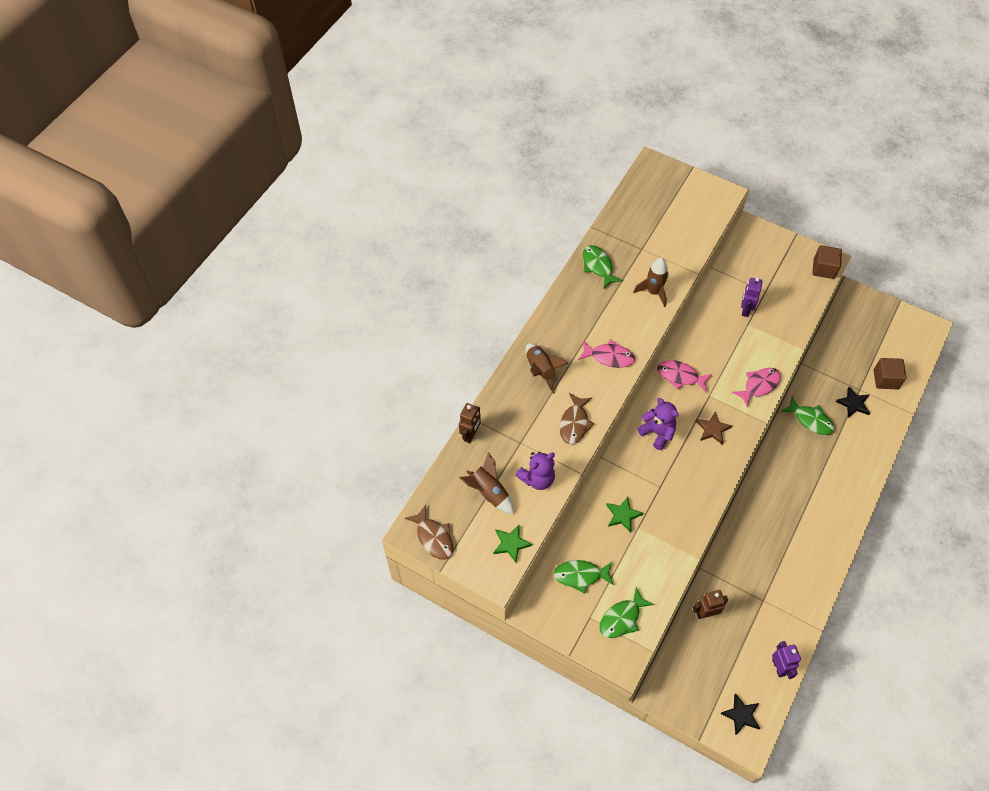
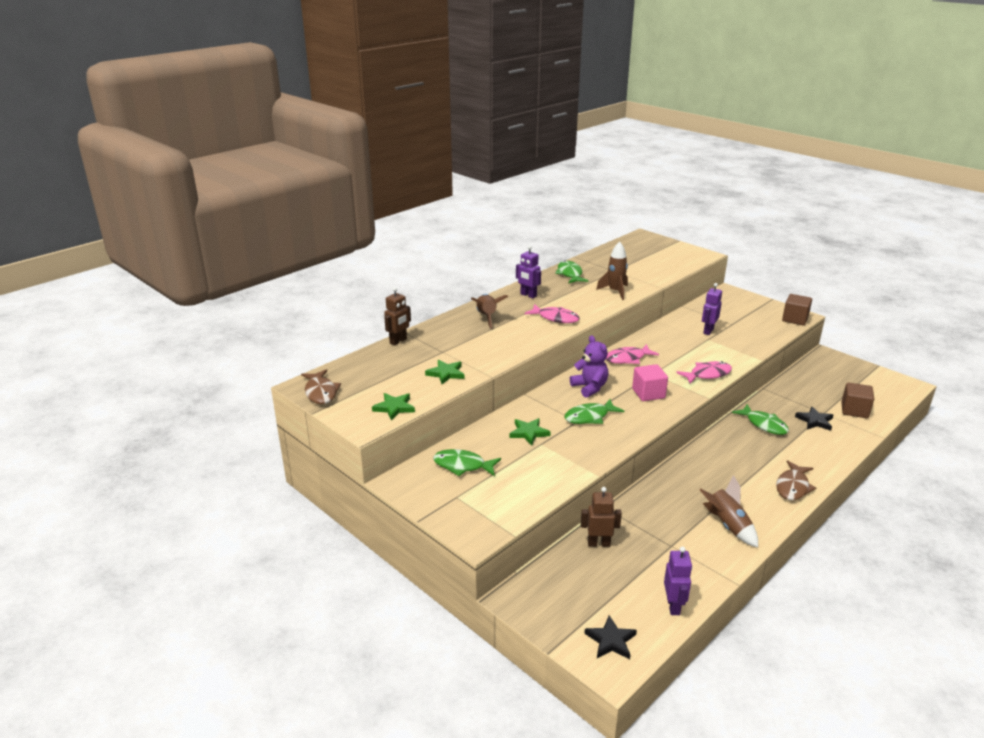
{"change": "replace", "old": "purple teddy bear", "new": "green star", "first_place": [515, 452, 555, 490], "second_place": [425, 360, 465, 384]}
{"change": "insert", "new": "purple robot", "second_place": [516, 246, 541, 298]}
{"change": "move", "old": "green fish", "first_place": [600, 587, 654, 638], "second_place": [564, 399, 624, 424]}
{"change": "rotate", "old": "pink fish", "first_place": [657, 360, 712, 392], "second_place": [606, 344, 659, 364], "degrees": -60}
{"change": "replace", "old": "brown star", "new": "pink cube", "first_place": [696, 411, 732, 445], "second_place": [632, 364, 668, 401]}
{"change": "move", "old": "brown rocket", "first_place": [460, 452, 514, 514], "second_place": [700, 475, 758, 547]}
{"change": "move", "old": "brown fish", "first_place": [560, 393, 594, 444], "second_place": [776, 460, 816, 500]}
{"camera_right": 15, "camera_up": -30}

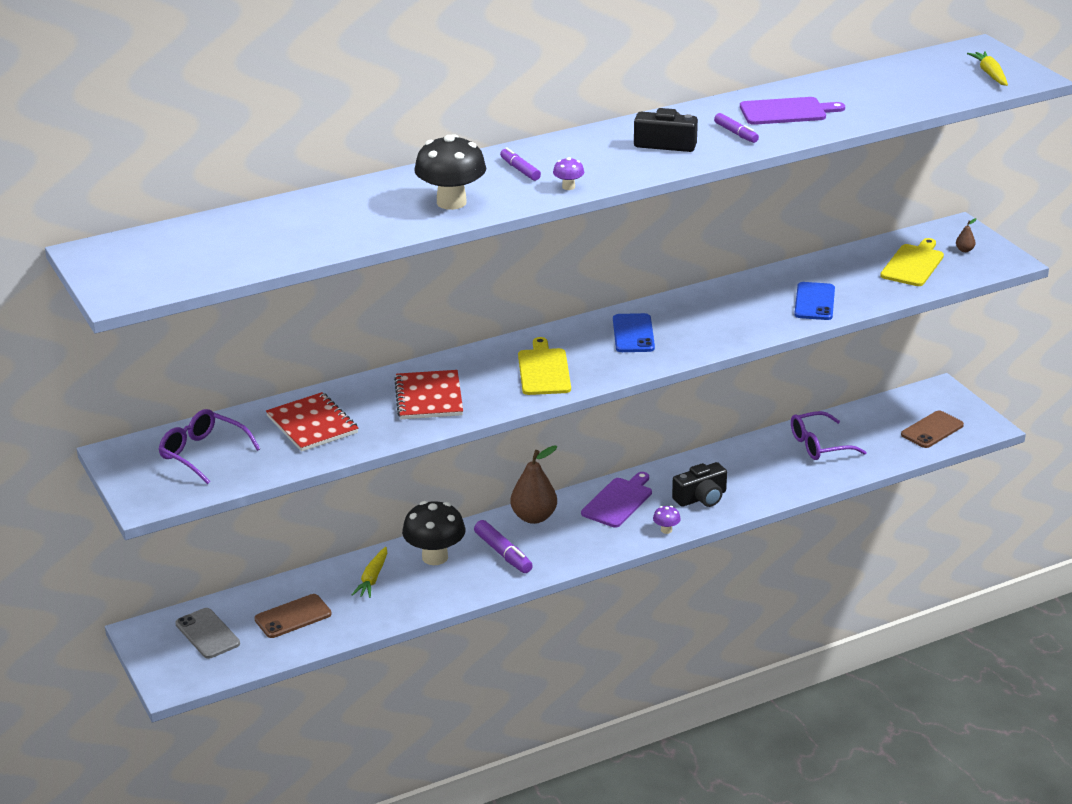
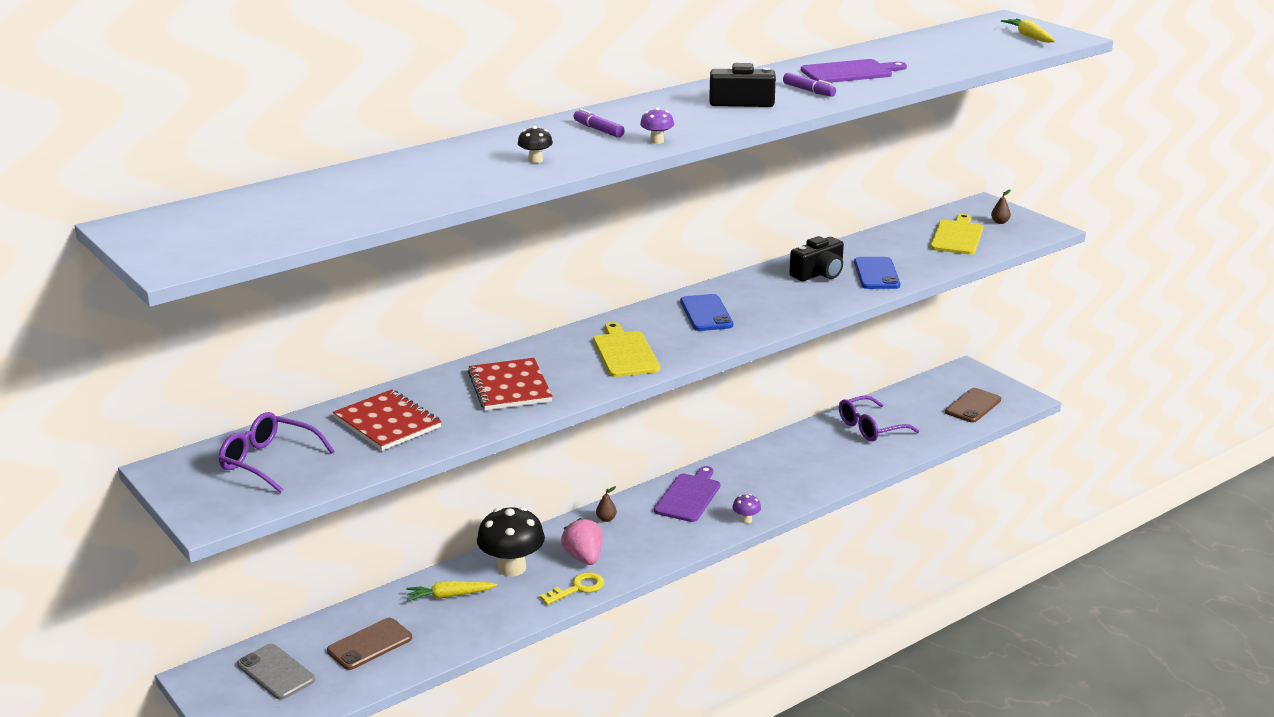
{"change": "rotate", "old": "yellow carrot", "first_place": [352, 547, 387, 598], "second_place": [406, 581, 497, 601], "degrees": 75}
{"change": "resize", "old": "black mushroom", "first_place": [414, 134, 486, 210], "second_place": [518, 126, 553, 163], "factor": 0.45}
{"change": "insert", "new": "yellow key", "second_place": [540, 572, 604, 605]}
{"change": "replace", "old": "purple marker", "new": "pink strawberry", "first_place": [474, 520, 533, 573], "second_place": [561, 518, 603, 565]}
{"change": "resize", "old": "brown pear", "first_place": [510, 445, 557, 524], "second_place": [596, 486, 617, 522], "factor": 0.42}
{"change": "move", "old": "black camera", "first_place": [672, 462, 727, 507], "second_place": [789, 236, 844, 281]}
{"camera_right": -10, "camera_up": -5}

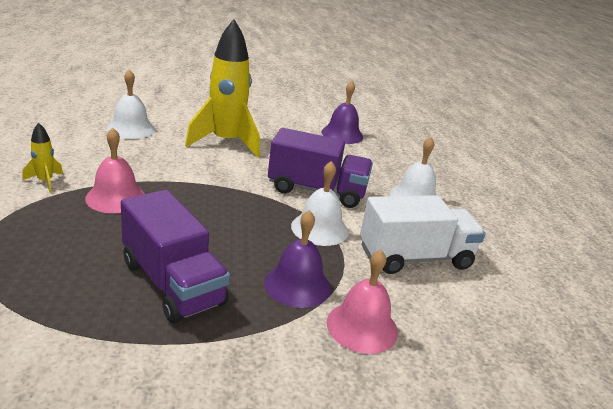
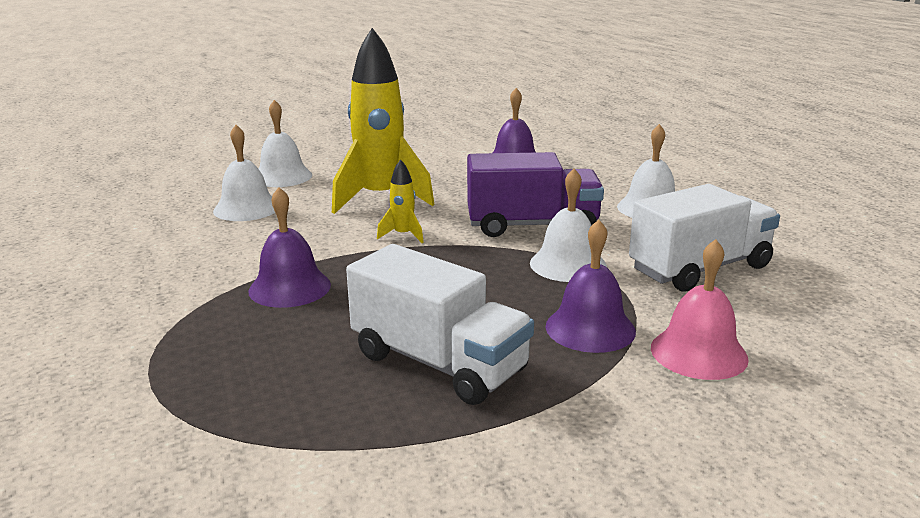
{"change": "recolor", "old": "pink bell", "new": "purple bell", "first_place": [85, 128, 145, 213], "second_place": [248, 187, 331, 308]}
{"change": "insert", "new": "white bell", "second_place": [259, 100, 312, 187]}
{"change": "recolor", "old": "purple truck", "new": "white truck", "first_place": [121, 189, 230, 323], "second_place": [346, 244, 534, 405]}
{"change": "move", "old": "yellow rocket", "first_place": [22, 122, 63, 192], "second_place": [377, 159, 424, 243]}
{"camera_right": -10, "camera_up": -5}

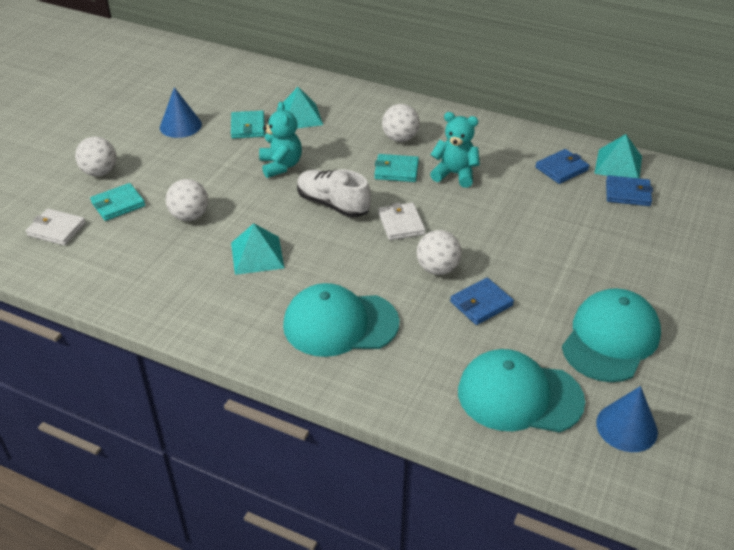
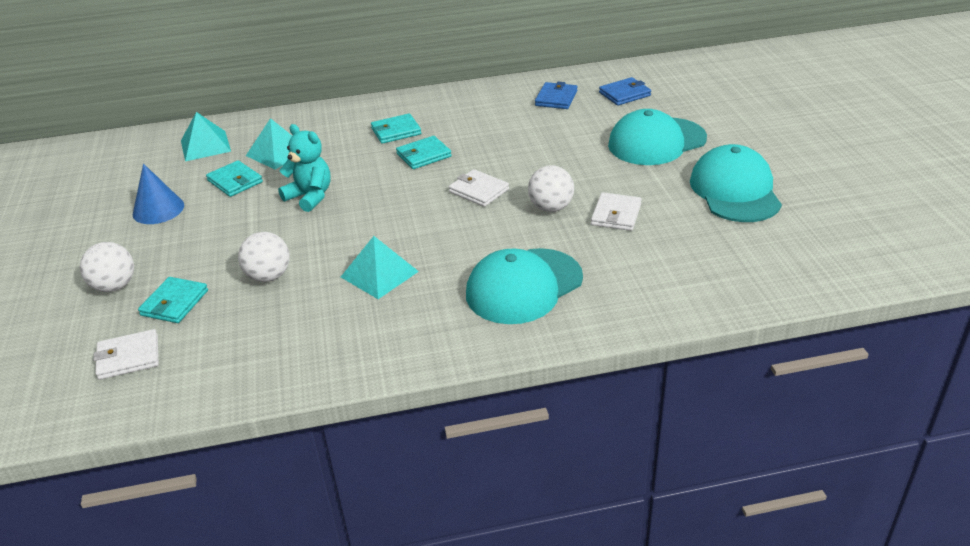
{"change": "move", "old": "turquoise pyramid", "first_place": [594, 134, 642, 178], "second_place": [181, 112, 231, 161]}
{"change": "replace", "old": "white ball", "new": "turquoise wallet", "first_place": [382, 104, 420, 142], "second_place": [371, 113, 421, 144]}
{"change": "recolor", "old": "blue wallet", "new": "white wallet", "first_place": [450, 278, 514, 325], "second_place": [591, 192, 642, 231]}
{"change": "move", "old": "turquoise cap", "first_place": [458, 349, 585, 433], "second_place": [608, 109, 707, 165]}
{"change": "delete", "old": "white shoe", "first_place": [297, 169, 371, 217]}
{"change": "delete", "old": "turquoise teddy bear", "first_place": [430, 112, 480, 188]}
{"change": "delete", "old": "blue cone", "first_place": [596, 386, 658, 452]}
{"camera_right": -35, "camera_up": -5}

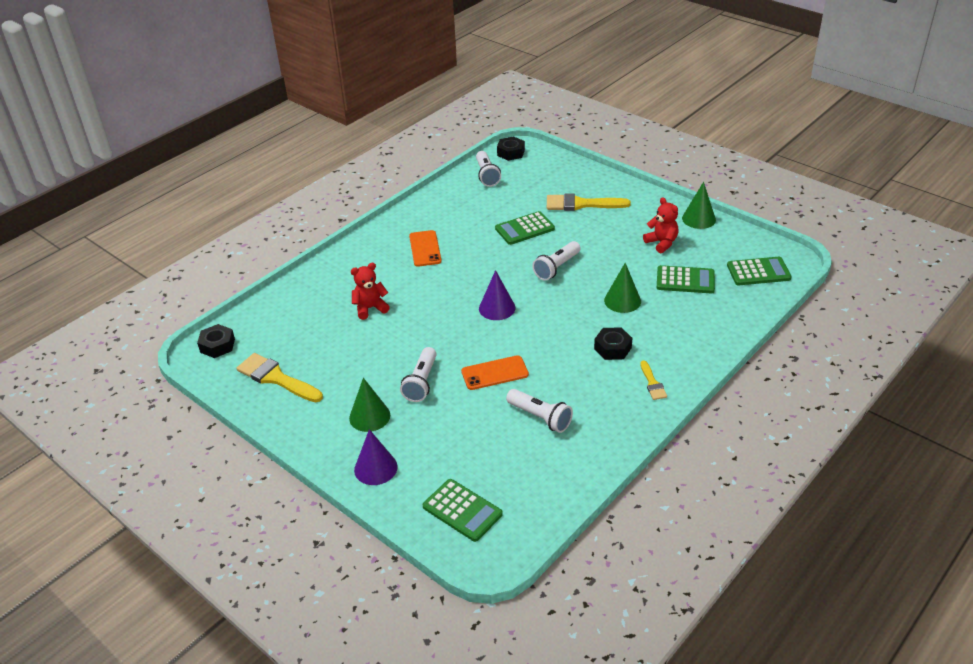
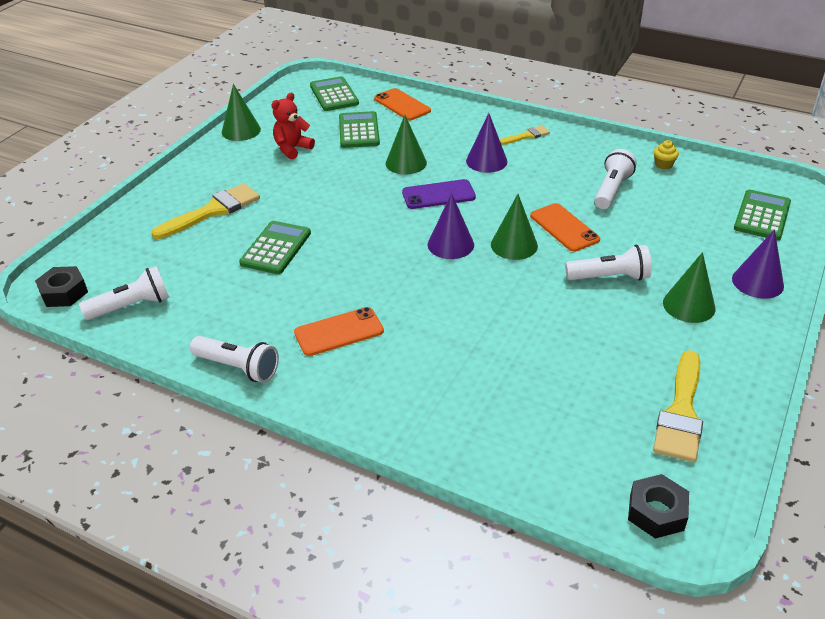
{"change": "rotate", "old": "yellow brush", "first_place": [547, 193, 631, 211], "second_place": [151, 183, 260, 239], "degrees": -120}
{"change": "move", "old": "white flashlight", "first_place": [532, 241, 581, 281], "second_place": [190, 336, 279, 383]}
{"change": "rotate", "old": "green calculator", "first_place": [495, 211, 555, 245], "second_place": [239, 221, 311, 274], "degrees": -120}
{"change": "insert", "new": "orange phone", "second_place": [374, 88, 431, 120]}
{"change": "insert", "new": "purple phone", "second_place": [402, 179, 476, 209]}
{"change": "replace", "old": "black nut", "new": "purple cone", "first_place": [594, 327, 632, 360], "second_place": [466, 113, 508, 173]}
{"change": "insert", "new": "green cone", "second_place": [491, 194, 538, 260]}
{"change": "insert", "new": "yellow cupcake", "second_place": [654, 140, 679, 169]}
{"change": "delete", "old": "red teddy bear", "first_place": [351, 263, 390, 320]}
{"camera_right": -105, "camera_up": 0}

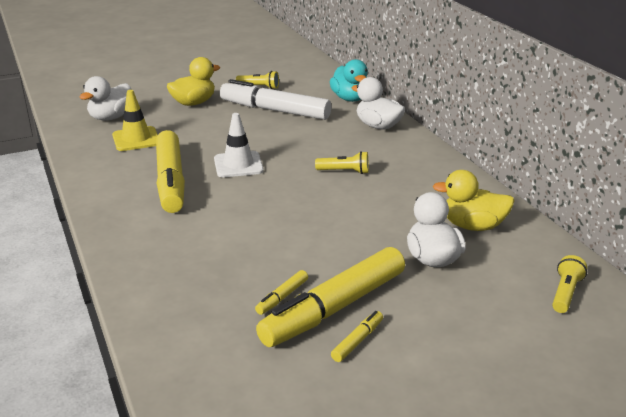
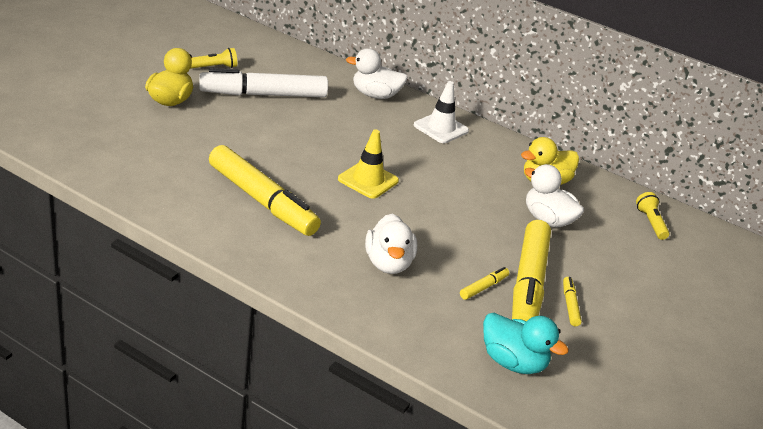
{"change": "move", "old": "yellow traffic cone", "first_place": [112, 90, 158, 151], "second_place": [338, 129, 399, 199]}
{"change": "move", "old": "white duck", "first_place": [80, 76, 132, 121], "second_place": [365, 213, 417, 274]}
{"change": "move", "old": "white traffic cone", "first_place": [214, 113, 264, 177], "second_place": [414, 81, 469, 143]}
{"change": "rotate", "old": "yellow marker", "first_place": [255, 270, 308, 315], "second_place": [460, 267, 509, 300], "degrees": -135}
{"change": "move", "old": "turquoise duck", "first_place": [330, 59, 368, 102], "second_place": [483, 313, 569, 374]}
{"change": "delete", "old": "yellow flashlight", "first_place": [315, 151, 369, 174]}
{"camera_right": -40, "camera_up": 5}

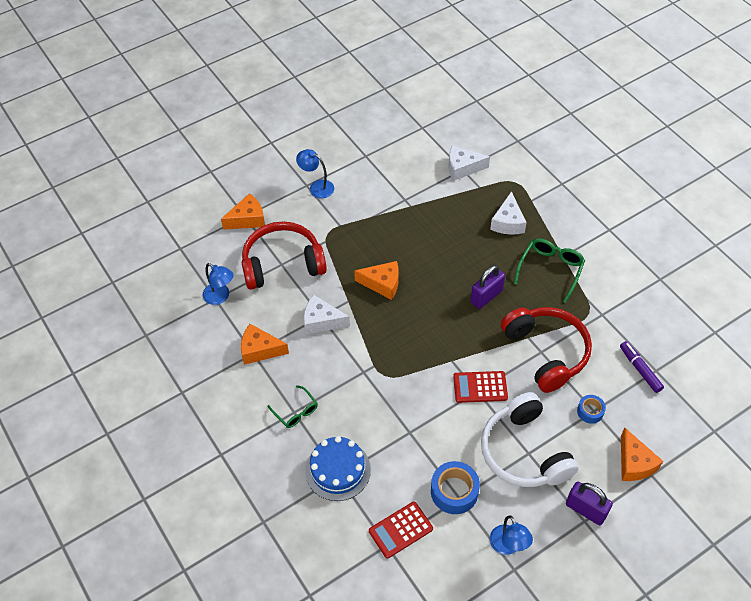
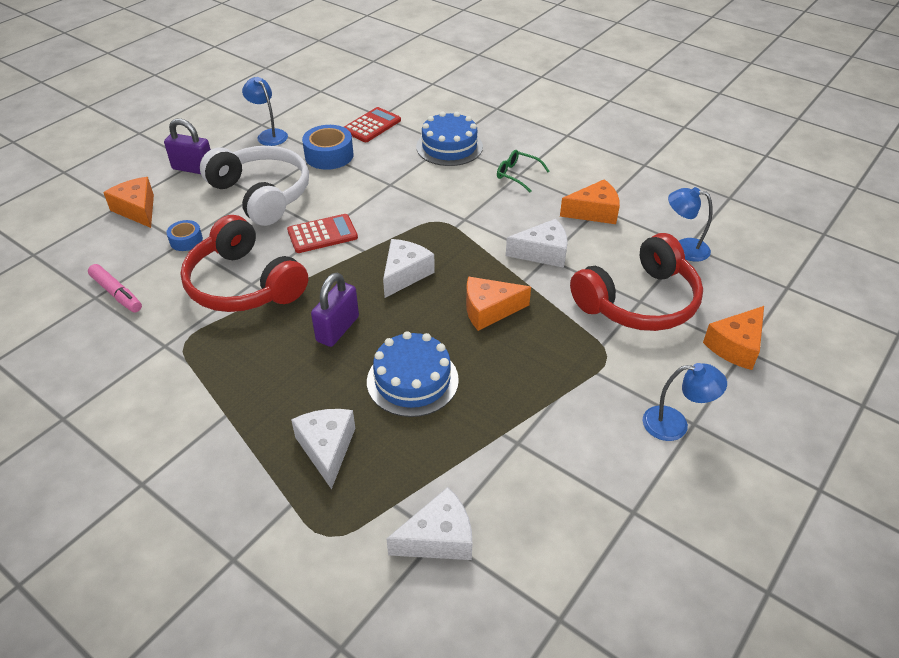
{"change": "recolor", "old": "purple marker", "new": "pink marker", "first_place": [620, 341, 664, 393], "second_place": [88, 264, 142, 312]}
{"change": "insert", "new": "blue cake", "second_place": [367, 331, 459, 417]}
{"change": "insert", "new": "white cheese", "second_place": [383, 239, 435, 298]}
{"change": "delete", "old": "green glasses", "first_place": [514, 238, 585, 303]}
{"camera_right": 160, "camera_up": -10}

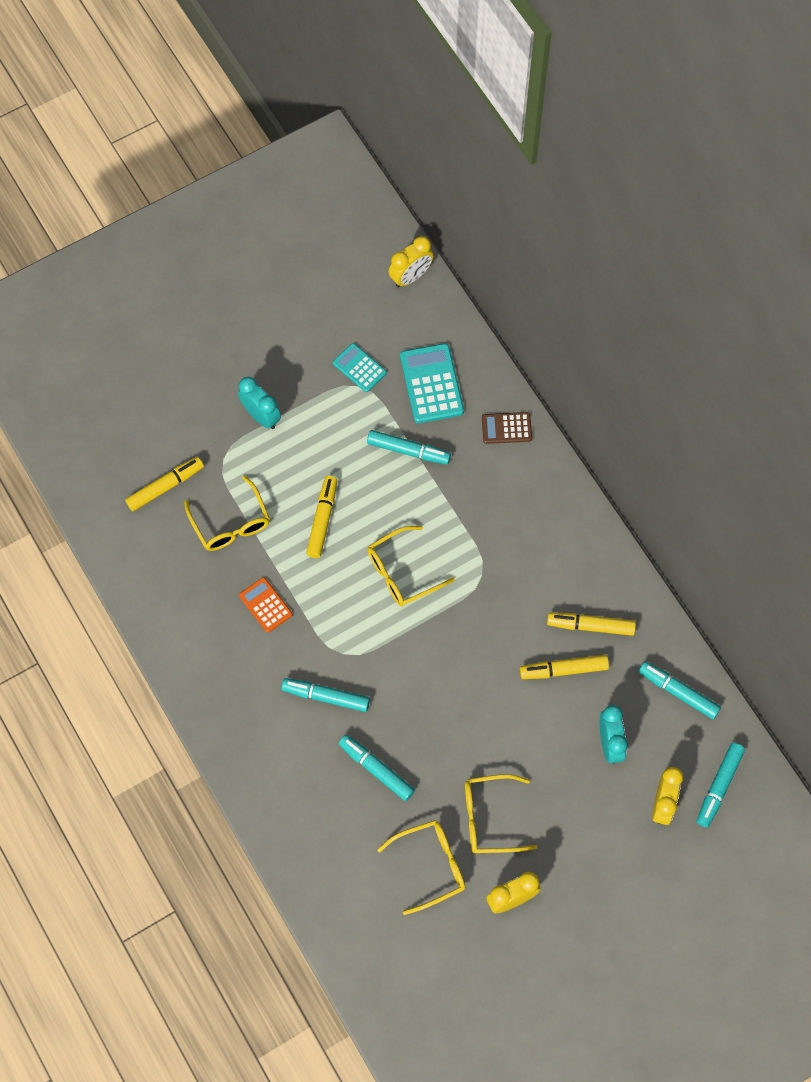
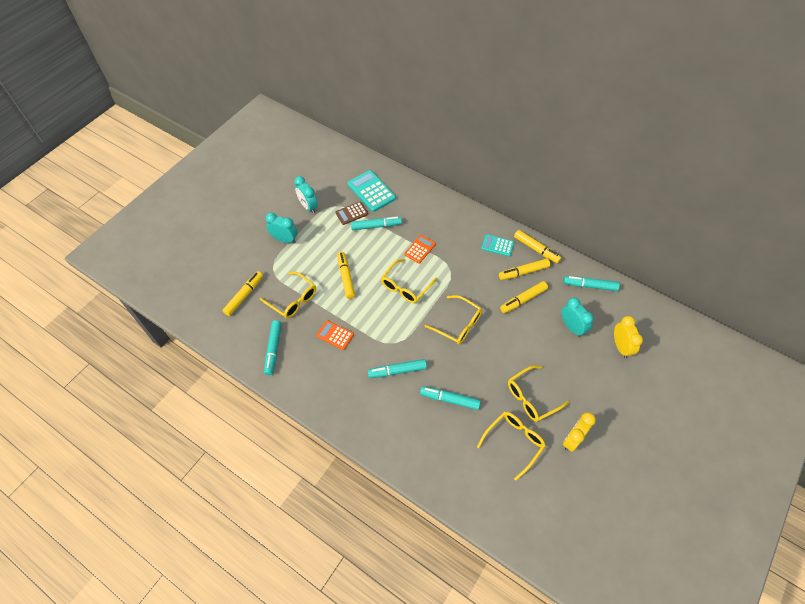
{"change": "move", "old": "turquoise marker", "first_place": [697, 743, 745, 827], "second_place": [264, 320, 282, 375]}
{"change": "insert", "new": "turquoise clock", "second_place": [294, 176, 318, 214]}
{"change": "move", "old": "brown calculator", "first_place": [482, 412, 532, 444], "second_place": [335, 202, 368, 225]}
{"change": "insert", "new": "orange calculator", "second_place": [405, 235, 436, 264]}
{"change": "insert", "new": "yellow glasses", "second_place": [425, 295, 482, 344]}
{"change": "move", "old": "turquoise calculator", "first_place": [333, 343, 387, 392], "second_place": [481, 234, 514, 257]}
{"change": "insert", "new": "yellow marker", "second_place": [514, 230, 562, 263]}
{"change": "delete", "old": "yellow clock", "first_place": [389, 236, 434, 288]}
{"camera_right": -25, "camera_up": -10}

